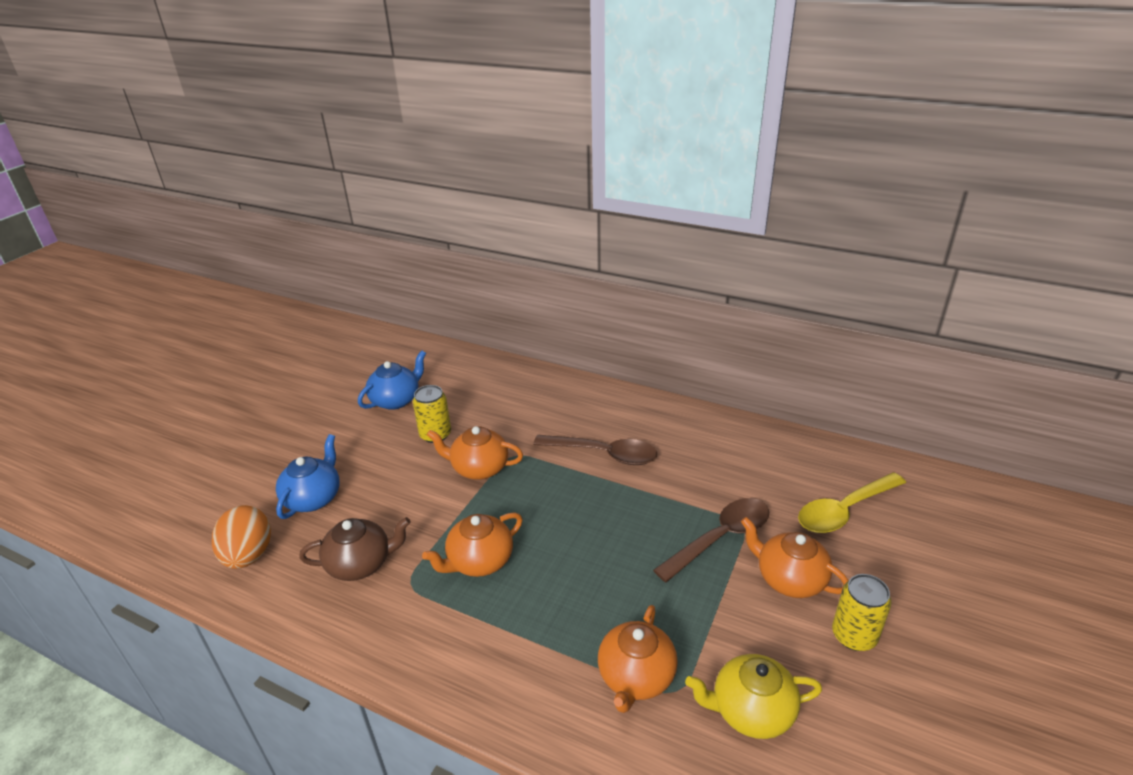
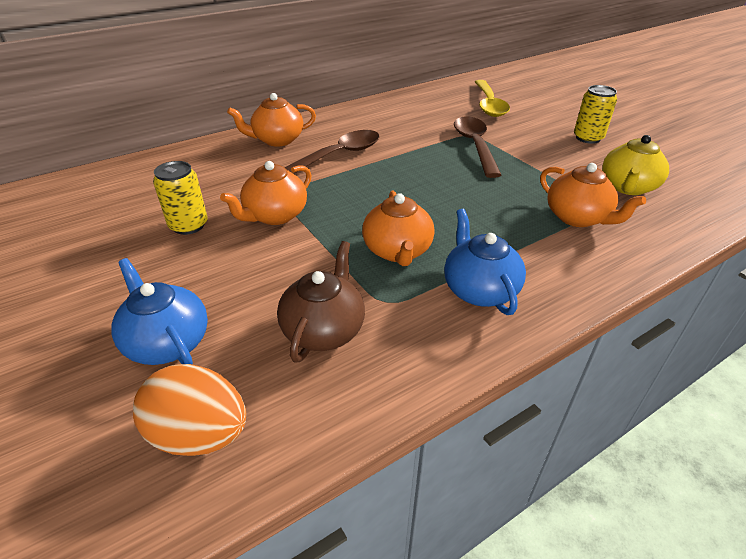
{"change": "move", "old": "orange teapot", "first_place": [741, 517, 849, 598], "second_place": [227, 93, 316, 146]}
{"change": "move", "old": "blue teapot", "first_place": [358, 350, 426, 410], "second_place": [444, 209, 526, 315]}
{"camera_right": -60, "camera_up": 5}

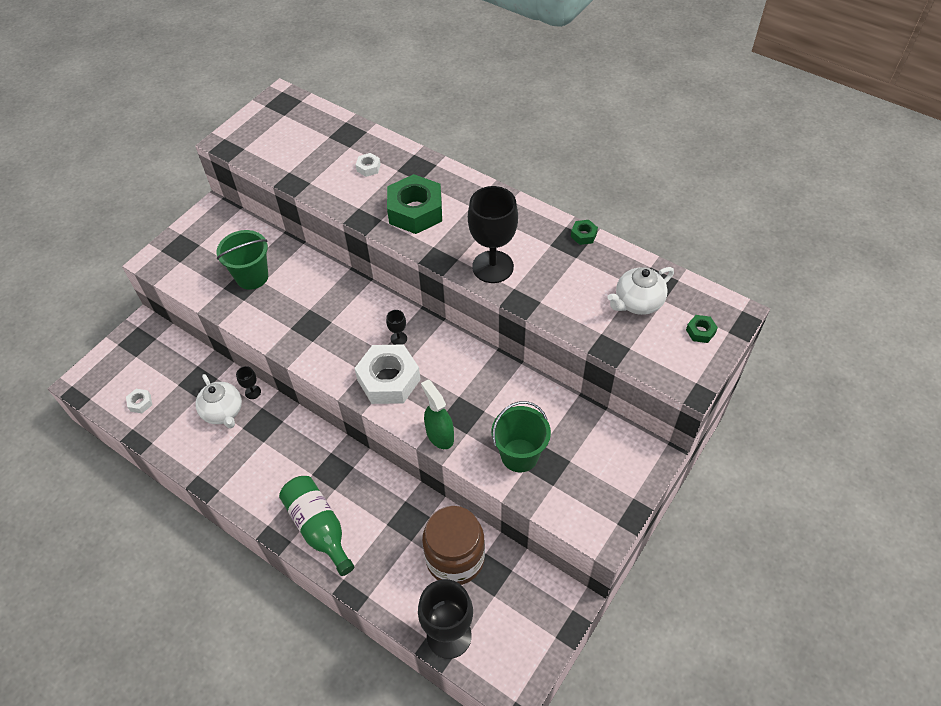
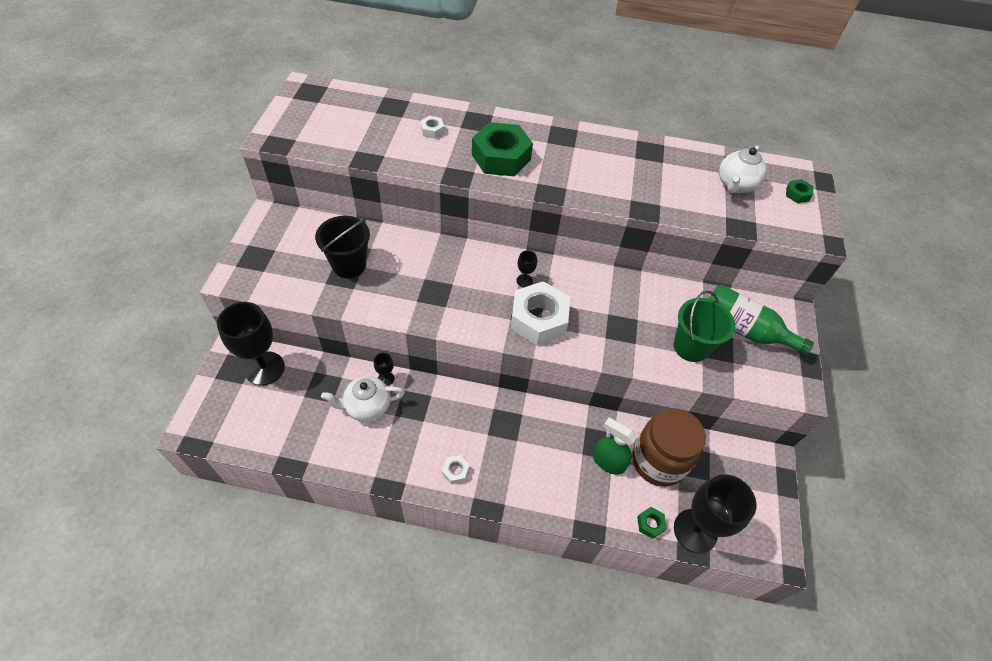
{"change": "move", "old": "black goblet", "first_place": [468, 186, 518, 283], "second_place": [217, 302, 285, 386]}
{"change": "recolor", "old": "green bucket", "new": "black bucket", "first_place": [217, 230, 268, 290], "second_place": [315, 216, 370, 278]}
{"change": "rotate", "old": "white teapot", "first_place": [196, 374, 242, 428], "second_place": [321, 376, 405, 422], "degrees": 135}
{"change": "move", "old": "white nut", "first_place": [126, 389, 152, 413], "second_place": [442, 455, 470, 484]}
{"change": "move", "old": "green spray bottle", "first_place": [421, 379, 454, 449], "second_place": [593, 417, 637, 475]}
{"change": "move", "old": "green nut", "first_place": [571, 220, 598, 245], "second_place": [637, 507, 667, 539]}
{"change": "move", "old": "green bottle", "first_place": [279, 476, 354, 576], "second_place": [709, 285, 814, 356]}
{"camera_right": -30, "camera_up": 0}

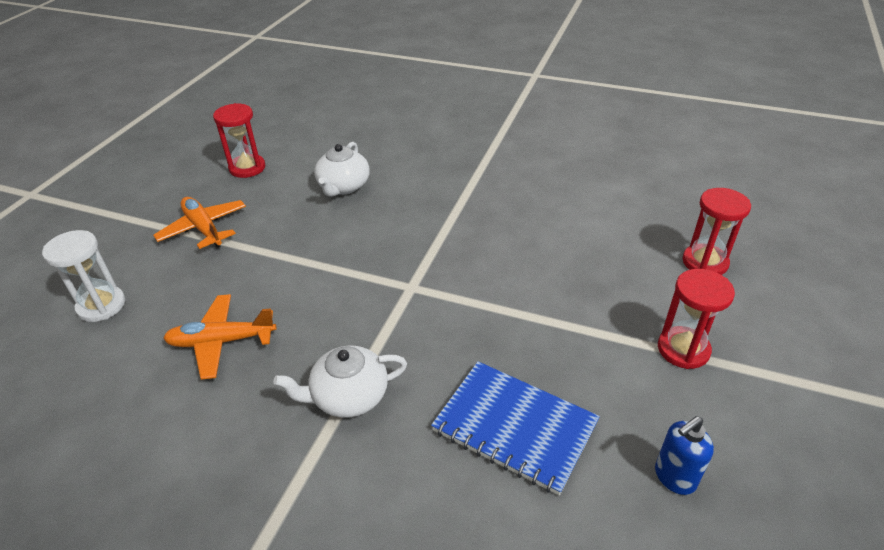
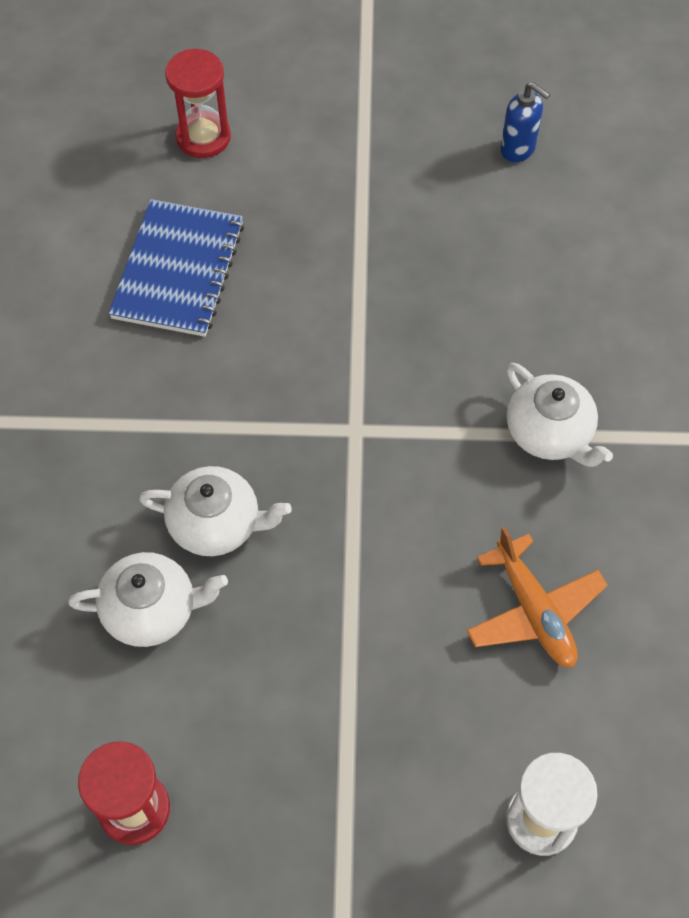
{"change": "move", "old": "blue notebook", "first_place": [431, 361, 600, 495], "second_place": [109, 199, 244, 337]}
{"change": "insert", "new": "white teapot", "second_place": [139, 466, 292, 556]}
{"change": "delete", "old": "orange plane", "first_place": [153, 197, 246, 249]}
{"change": "delete", "old": "red hourglass", "first_place": [658, 269, 735, 369]}
{"camera_right": -110, "camera_up": 20}

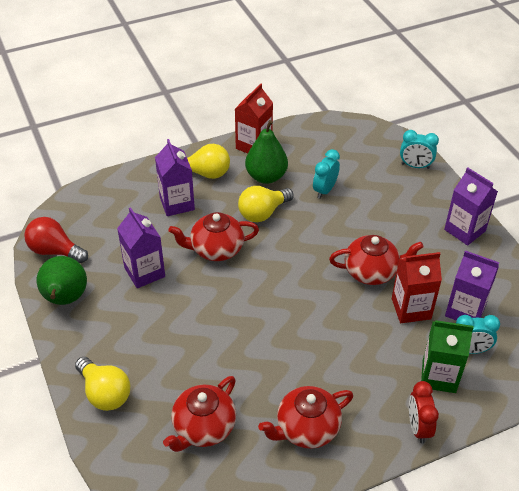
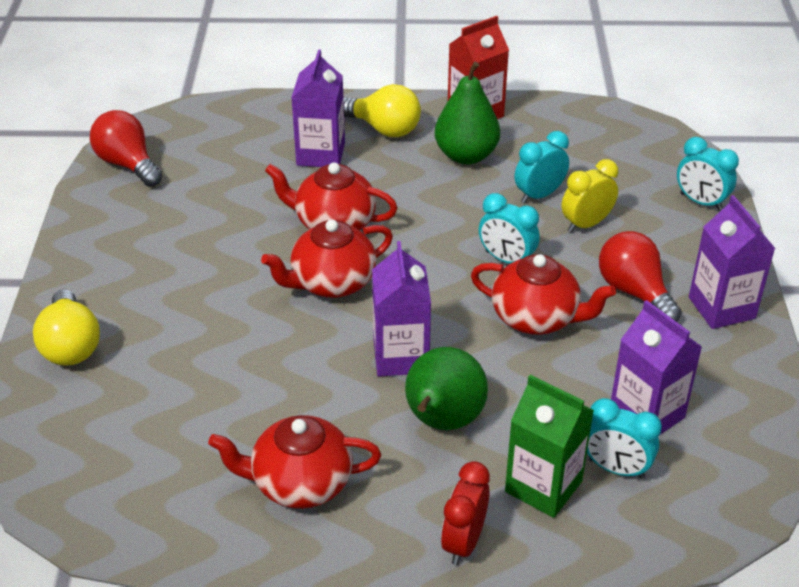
{"change": "move", "old": "red teapot", "first_place": [163, 376, 236, 452], "second_place": [261, 219, 393, 298]}
{"change": "move", "old": "purple carton", "first_place": [117, 207, 165, 288], "second_place": [372, 241, 431, 376]}
{"change": "move", "old": "green pear", "first_place": [37, 256, 87, 305], "second_place": [405, 347, 488, 430]}
{"change": "insert", "new": "turquoise clock", "second_place": [479, 193, 540, 264]}
{"change": "insert", "new": "yellow clock", "second_place": [562, 159, 619, 233]}
{"change": "insert", "new": "red light bulb", "second_place": [599, 231, 682, 322]}
{"change": "delete", "old": "yellow light bulb", "first_place": [238, 186, 294, 222]}
{"change": "delete", "old": "red carton", "first_place": [392, 252, 442, 323]}
{"camera_right": 25, "camera_up": -5}

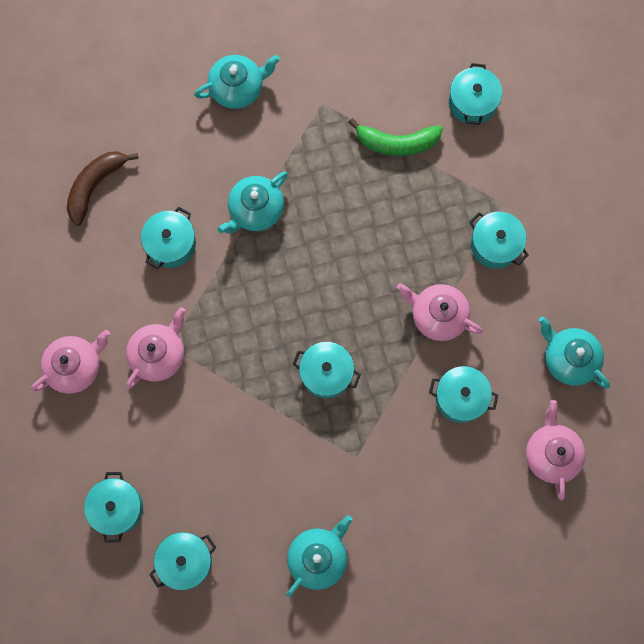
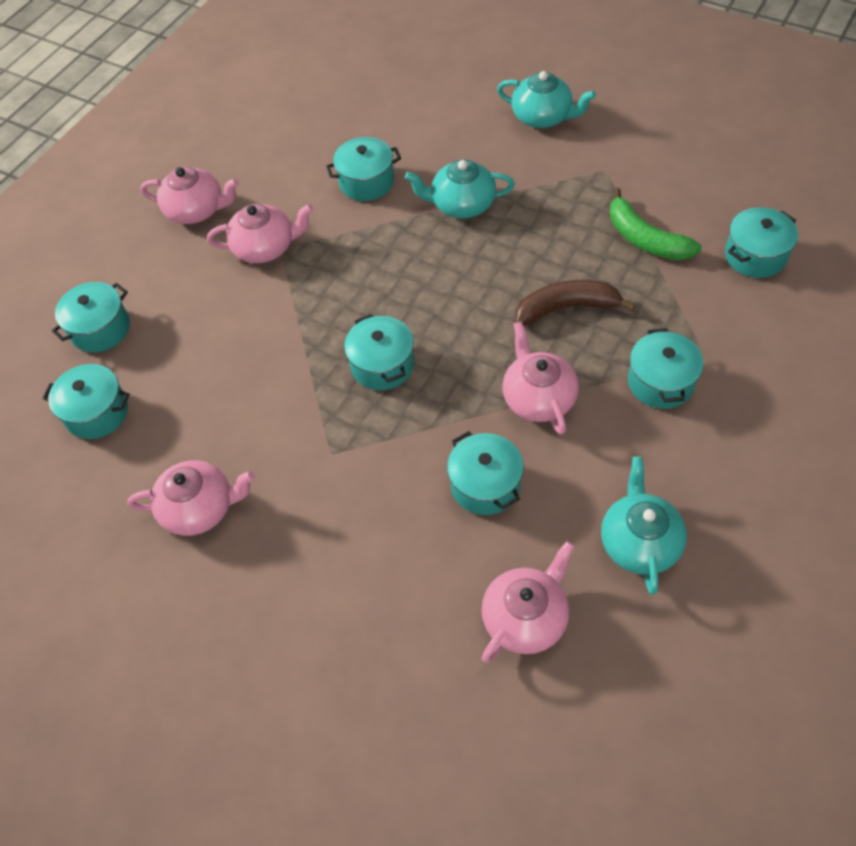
{"change": "recolor", "old": "turquoise teapot", "new": "pink teapot", "first_place": [286, 515, 352, 597], "second_place": [127, 460, 255, 536]}
{"change": "move", "old": "brown banana", "first_place": [67, 151, 139, 226], "second_place": [515, 280, 636, 326]}
{"camera_right": 50, "camera_up": -20}

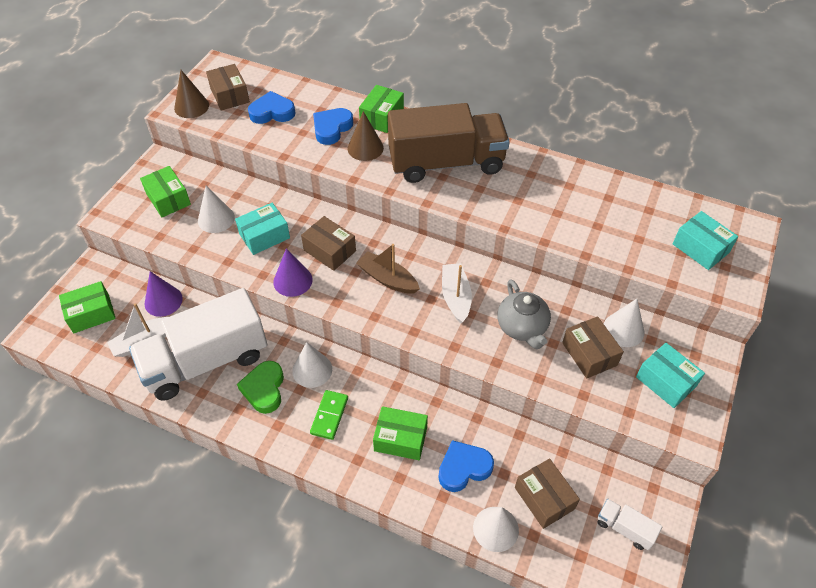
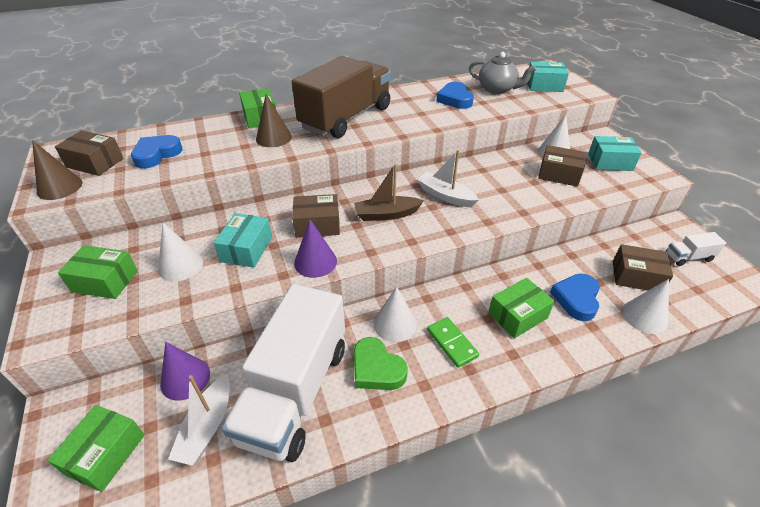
{"change": "move", "old": "blue heart", "first_place": [313, 108, 353, 145], "second_place": [436, 82, 474, 109]}
{"change": "move", "old": "grey teapot", "first_place": [497, 279, 551, 349], "second_place": [469, 52, 536, 94]}
{"camera_right": -45, "camera_up": -10}

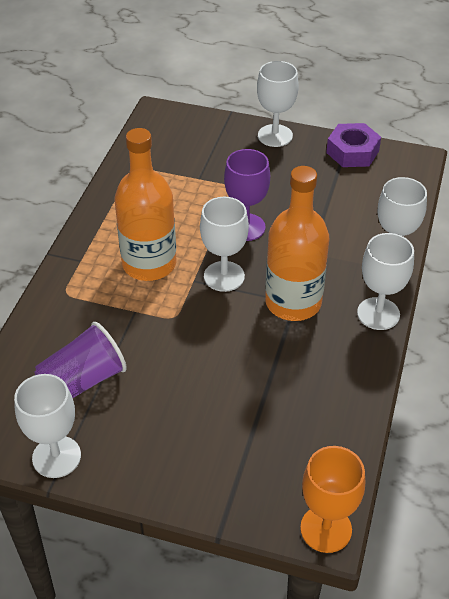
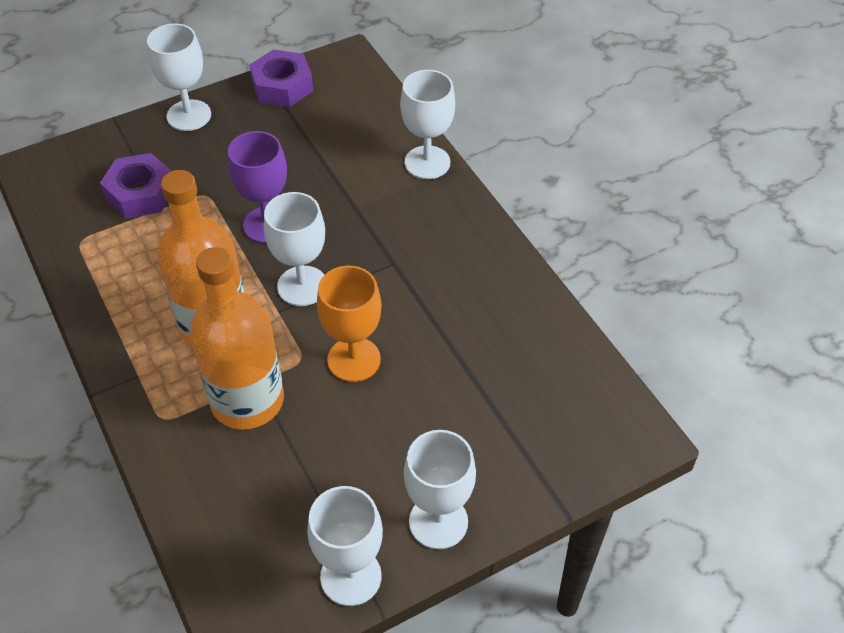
{"change": "insert", "new": "purple nut", "second_place": [100, 153, 171, 219]}
{"change": "move", "old": "orange bottle", "first_place": [265, 166, 329, 321], "second_place": [190, 247, 284, 430]}
{"change": "move", "old": "orange goblet", "first_place": [300, 446, 365, 553], "second_place": [317, 266, 382, 382]}
{"change": "move", "old": "white goblet", "first_place": [357, 233, 414, 330], "second_place": [404, 430, 476, 549]}
{"change": "delete", "old": "purple cup", "first_place": [34, 322, 127, 398]}
{"camera_right": -45, "camera_up": 5}

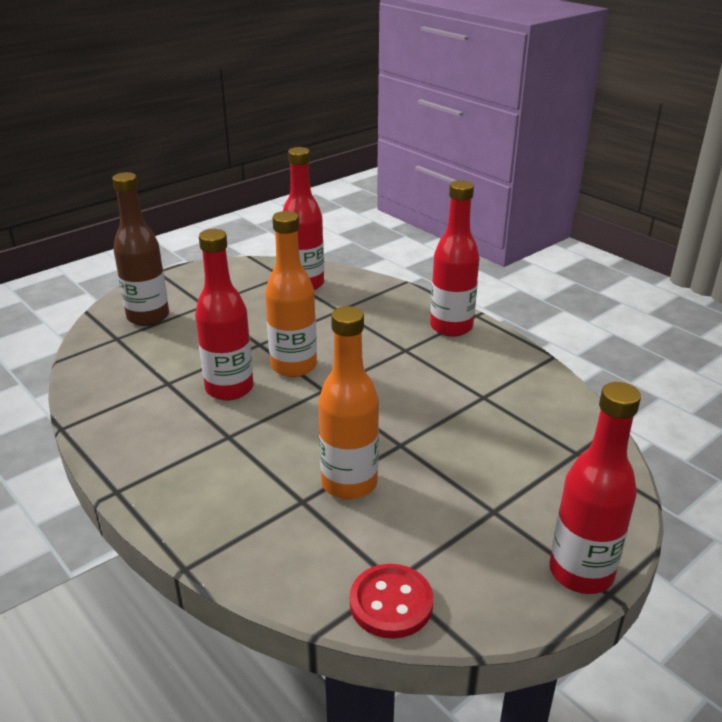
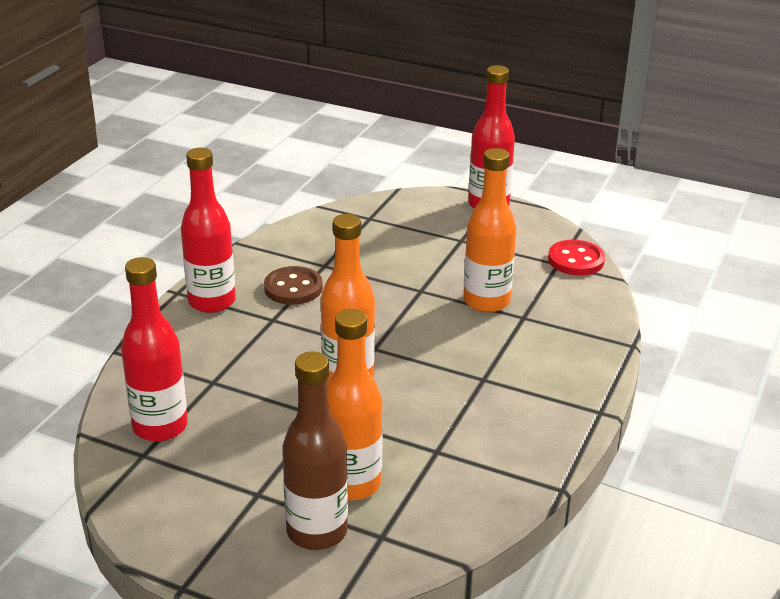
{"change": "insert", "new": "brown button", "second_place": [264, 266, 323, 305]}
{"change": "insert", "new": "orange bottle", "second_place": [327, 309, 383, 501]}
{"change": "delete", "old": "red bottle", "first_place": [195, 229, 254, 401]}
{"camera_right": -115, "camera_up": 0}

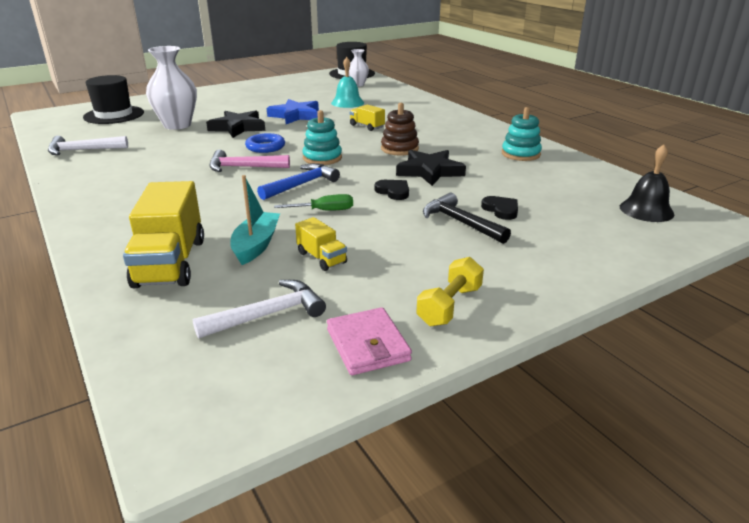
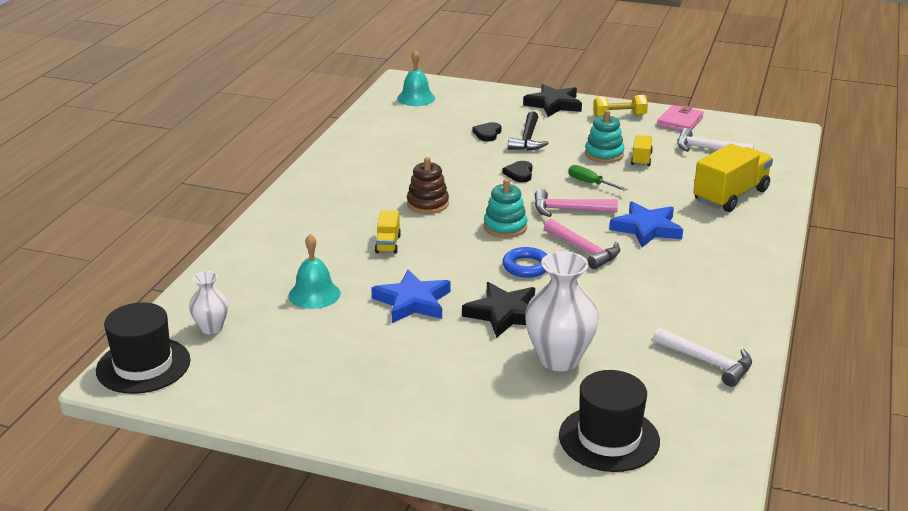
{"change": "recolor", "old": "black bell", "new": "turquoise bell", "first_place": [620, 144, 674, 222], "second_place": [397, 49, 435, 106]}
{"change": "move", "old": "black star", "first_place": [396, 150, 466, 186], "second_place": [523, 84, 582, 117]}
{"change": "recolor", "old": "blue hammer", "new": "pink hammer", "first_place": [257, 163, 340, 200], "second_place": [535, 189, 618, 217]}
{"change": "move", "old": "turquoise stacking toy", "first_place": [502, 107, 542, 161], "second_place": [585, 110, 624, 163]}
{"change": "insert", "new": "blue star", "second_place": [609, 201, 683, 247]}
{"change": "delete", "old": "turquoise boat", "first_place": [230, 175, 280, 265]}
{"camera_right": -130, "camera_up": 0}

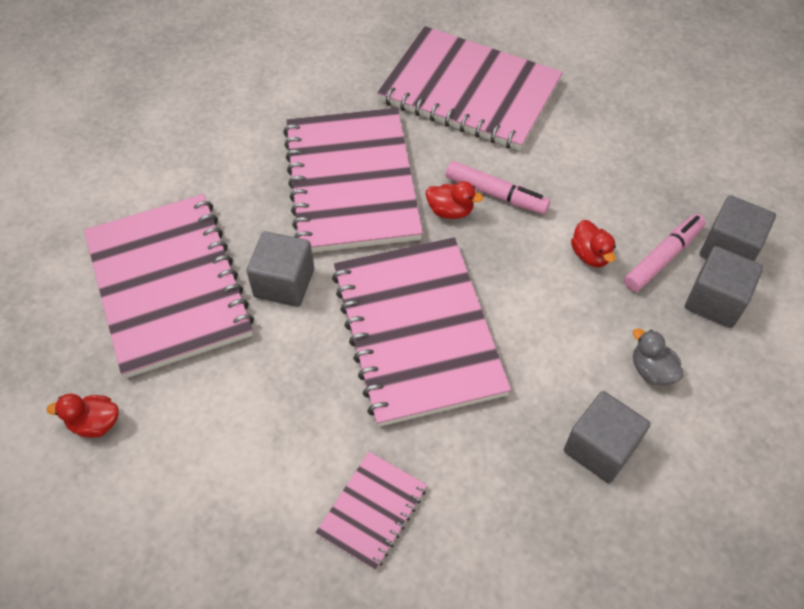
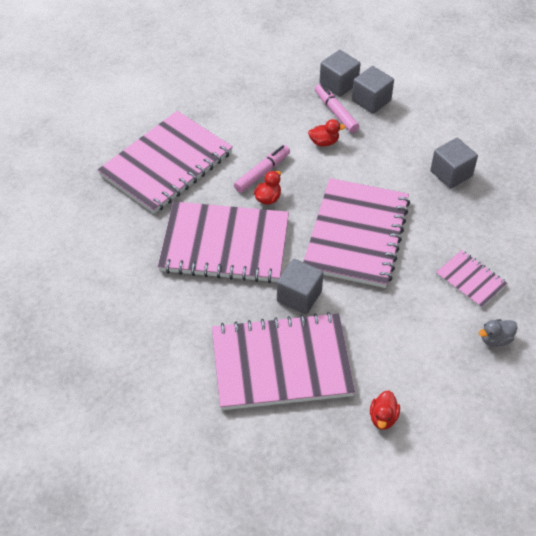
{"change": "rotate", "old": "pink notebook", "first_place": [332, 237, 511, 427], "second_place": [303, 178, 410, 288], "degrees": -75}
{"change": "move", "old": "grey duck", "first_place": [633, 328, 684, 386], "second_place": [479, 319, 518, 347]}
{"camera_right": -75, "camera_up": -5}

